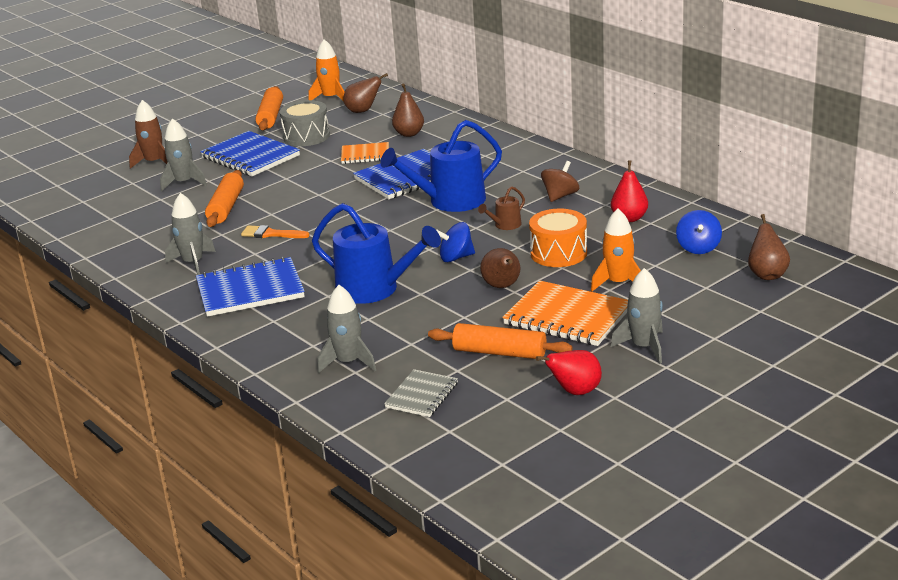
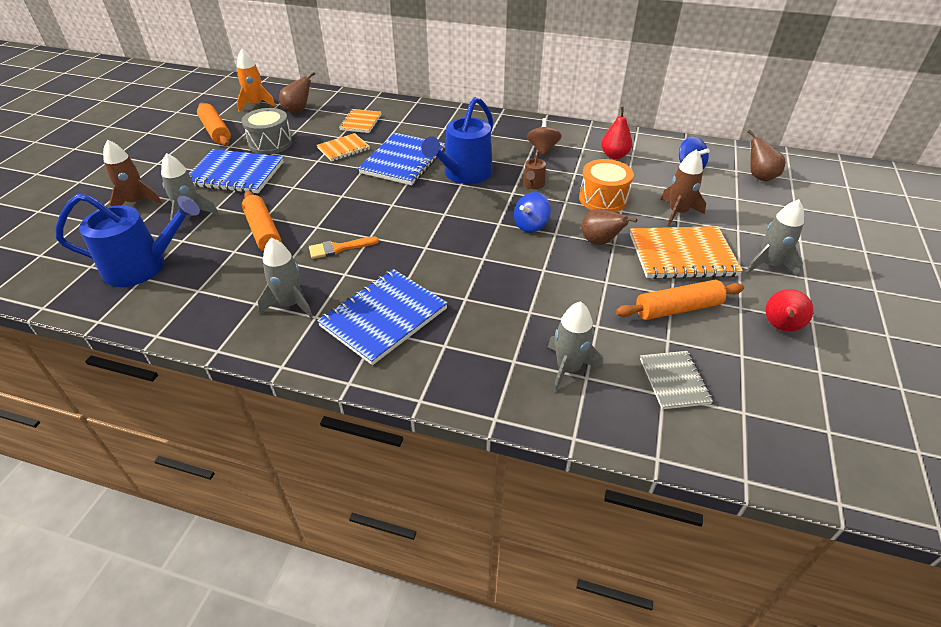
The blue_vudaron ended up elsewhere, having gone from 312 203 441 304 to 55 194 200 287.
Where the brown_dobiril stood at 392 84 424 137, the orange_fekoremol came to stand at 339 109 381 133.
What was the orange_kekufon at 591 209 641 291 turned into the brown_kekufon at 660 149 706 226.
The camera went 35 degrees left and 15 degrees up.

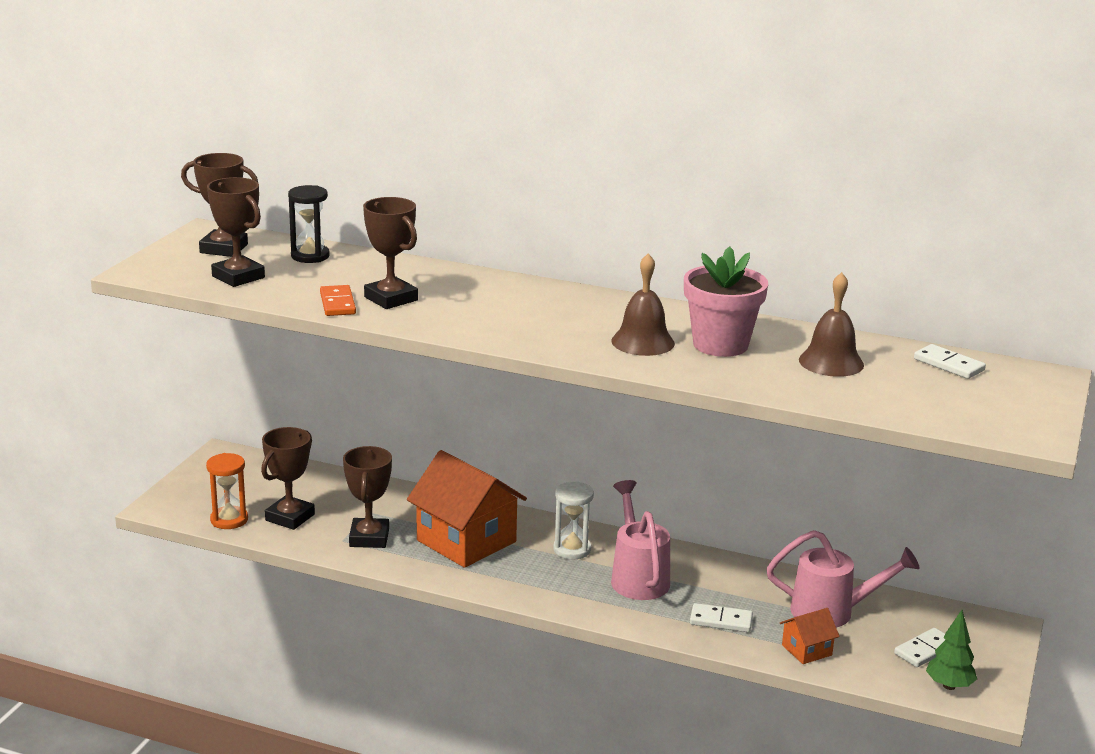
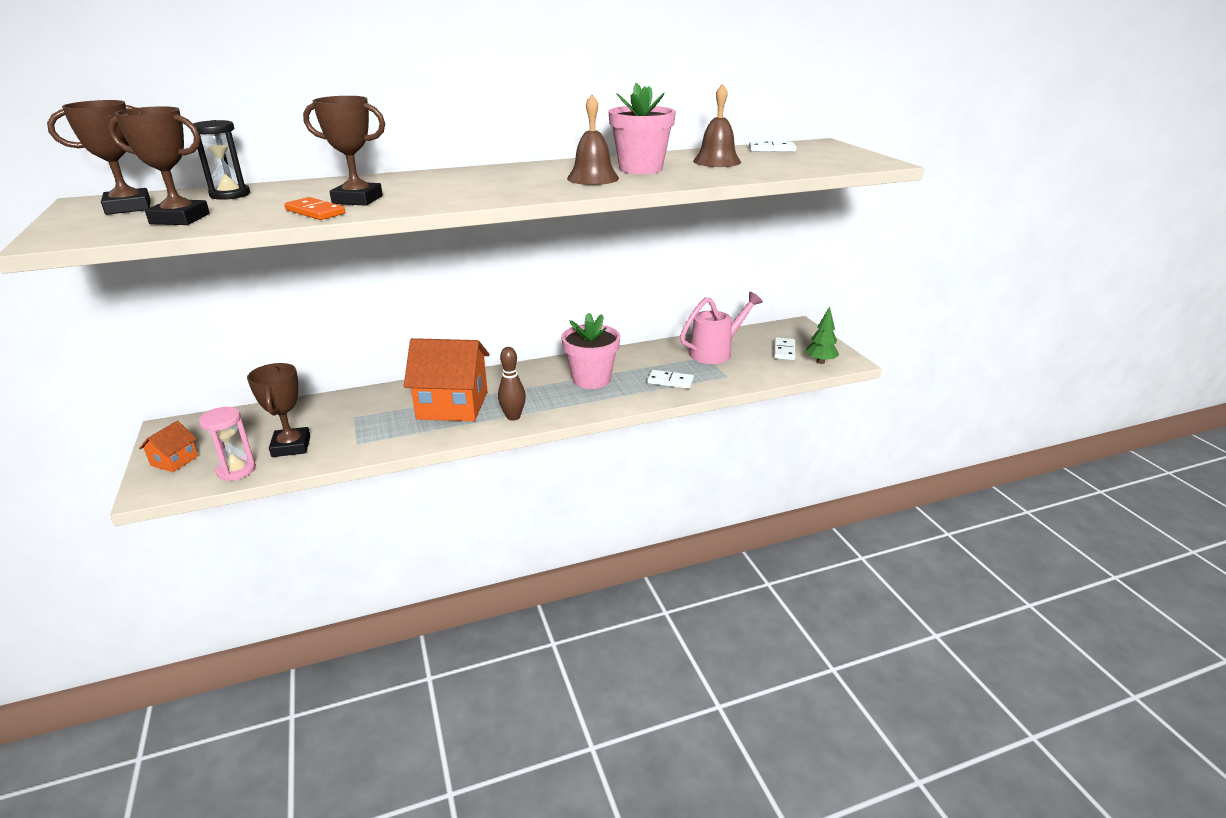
The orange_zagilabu ended up elsewhere, having gone from 780 608 840 664 to 139 421 198 472.
What was the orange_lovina at 206 453 248 529 turned into the pink_lovina at 199 407 256 481.
The second view gained the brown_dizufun at 498 347 526 421.
Where the pink_vudaron stood at 611 480 670 600, the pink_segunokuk came to stand at 561 312 620 389.
The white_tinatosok at 690 603 753 632 ended up facing another way, 45 degrees clockwise from before.
The second view lost the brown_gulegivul at 343 446 392 548.
The second view lost the white_lovina at 553 481 594 559.
The camera went 40 degrees left and 5 degrees up.

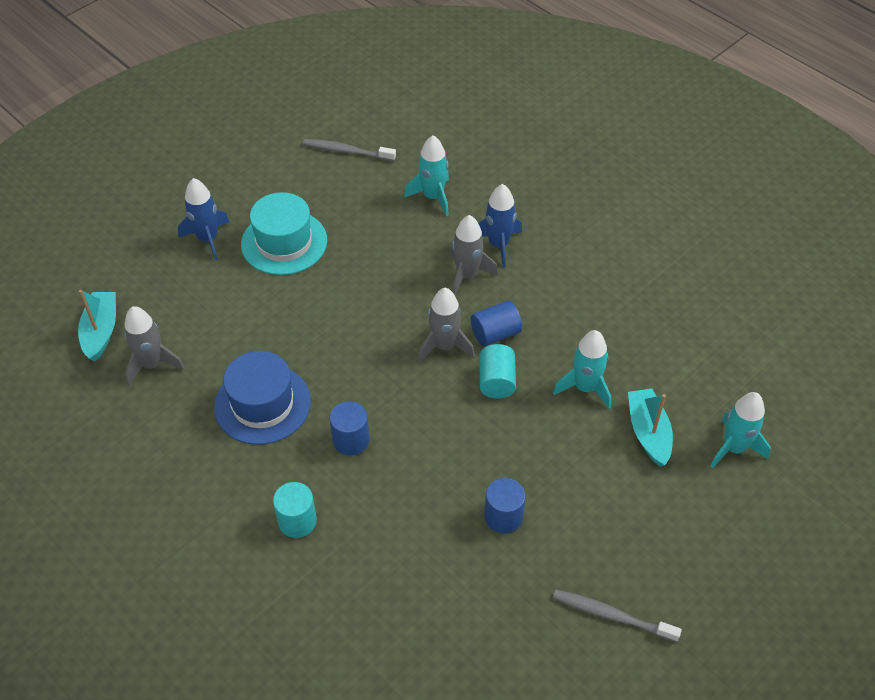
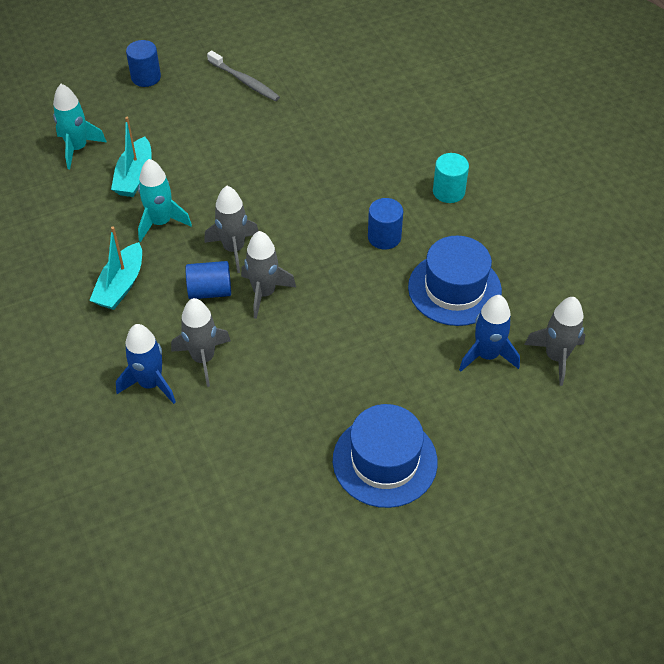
The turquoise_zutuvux ended up elsewhere, having gone from 78 290 116 362 to 89 226 142 310.
The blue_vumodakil ended up elsewhere, having gone from 484 478 526 534 to 126 40 161 87.
Where the turquoise_vumodakil stood at 480 344 516 398, the grey_kekufon came to stand at 204 186 258 273.
What was the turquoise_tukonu at 241 192 327 275 turned into the blue_tukonu at 333 404 438 508.
The blue_kekufon ended up elsewhere, having gone from 178 178 230 261 to 459 295 520 371.
The second view lost the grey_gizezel at 303 139 396 161.
The second view lost the turquoise_kekufon at 404 135 449 216.
The camera went 160 degrees left and 0 degrees up.

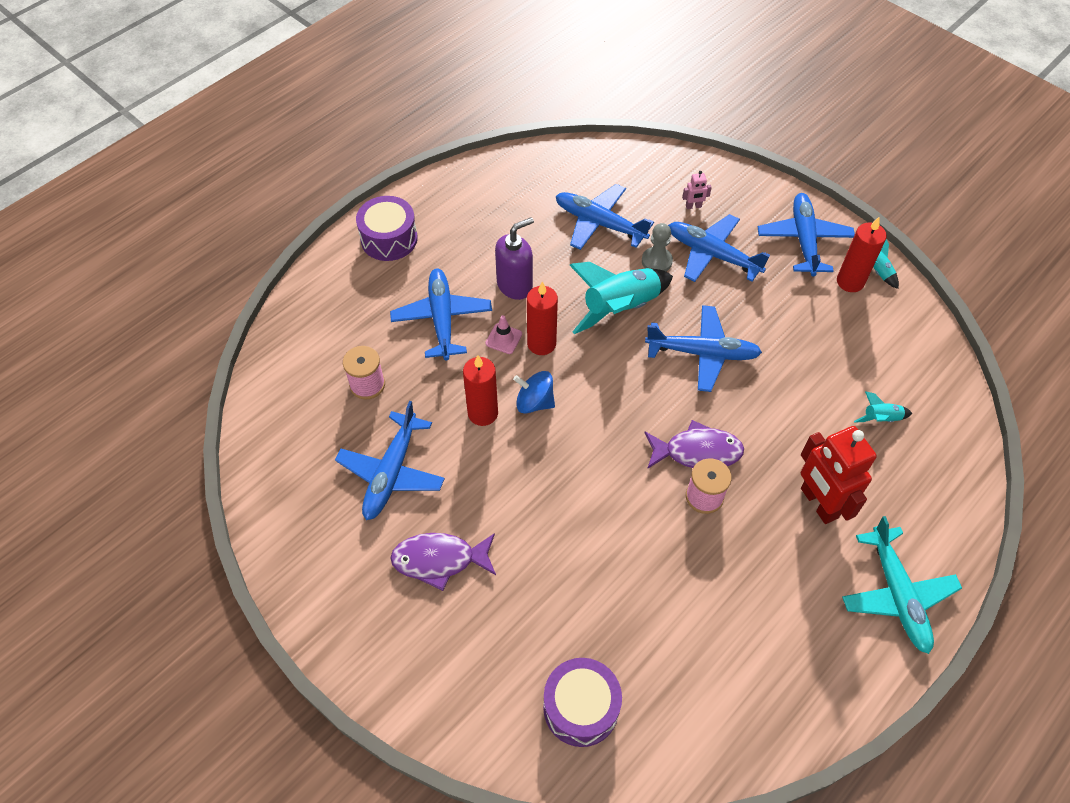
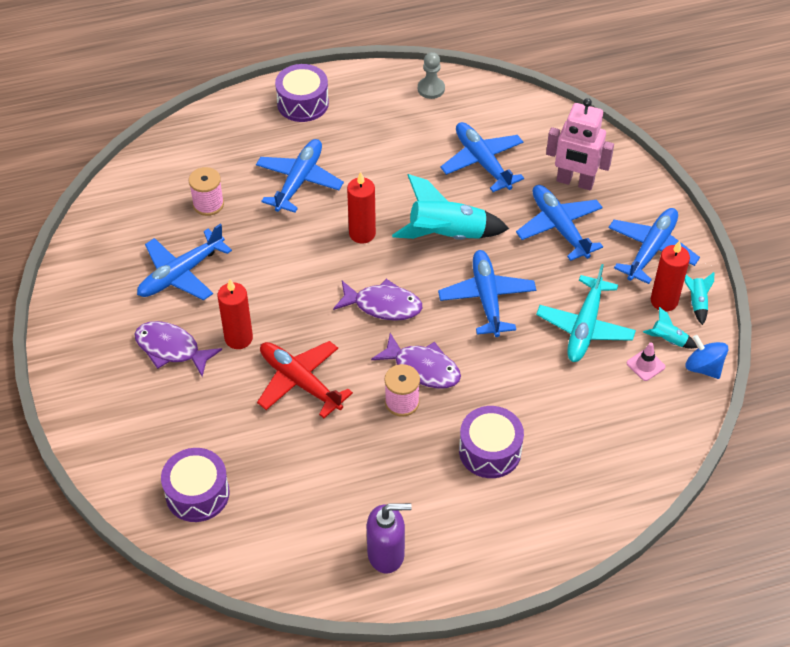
The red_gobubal ended up elsewhere, having gone from 463 355 498 426 to 218 279 253 349.
The second view gained the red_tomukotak at 257 341 353 418.
The second view gained the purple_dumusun at 333 279 422 321.
The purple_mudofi ended up elsewhere, having gone from 495 217 534 300 to 367 503 412 574.
The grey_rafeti ended up elsewhere, having gone from 642 223 673 271 to 418 52 445 99.
The blue_tomukotak at 645 305 762 392 ended up facing another way, 135 degrees counterclockwise from before.
Where the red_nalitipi stood at 801 426 877 524, the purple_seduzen came to stand at 459 406 524 478.
The turquoise_tomukotak ended up elsewhere, having gone from 842 516 962 654 to 536 264 636 362.
The size of the pink_nalitipi at 682 171 712 209 changed by a factor of 2.39.
The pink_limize ended up elsewhere, having gone from 485 315 522 354 to 627 342 665 381.
The turquoise_kekufon ended up elsewhere, having gone from 854 392 913 423 to 643 307 698 349.
The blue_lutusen ended up elsewhere, having gone from 513 371 555 414 to 686 335 728 379.
The camera went 30 degrees right and 5 degrees down.

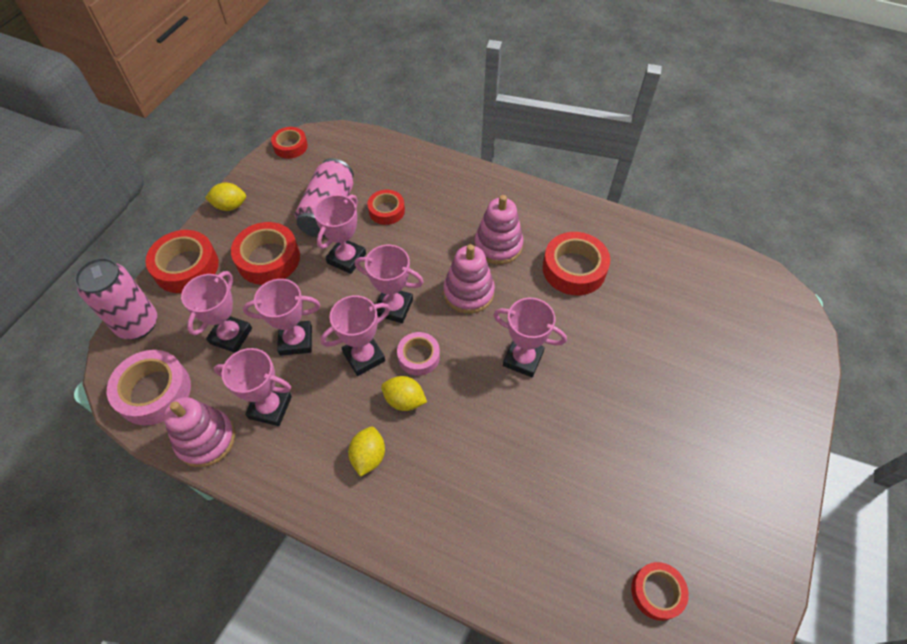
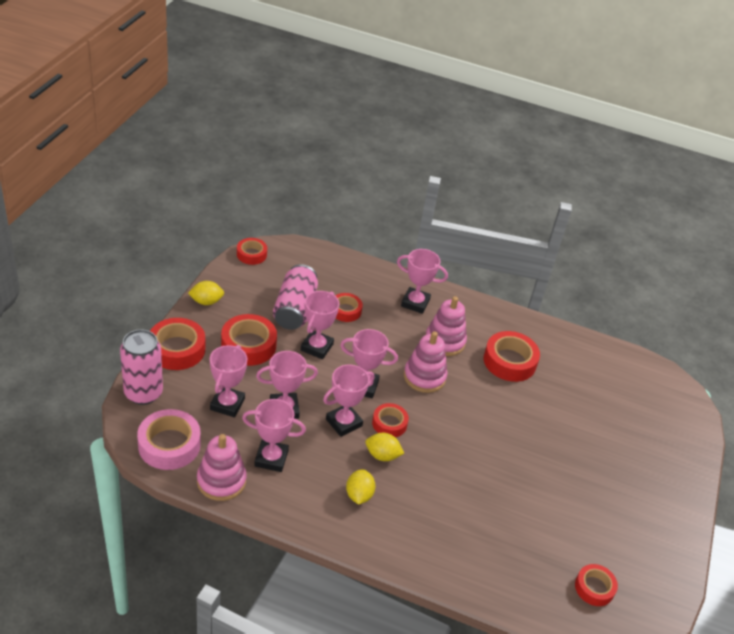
What was the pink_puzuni at 397 332 440 376 turned into the red_puzuni at 372 403 409 437.
The pink_gulegivul ended up elsewhere, having gone from 493 298 567 377 to 397 249 448 314.
The camera went 10 degrees left and 15 degrees down.

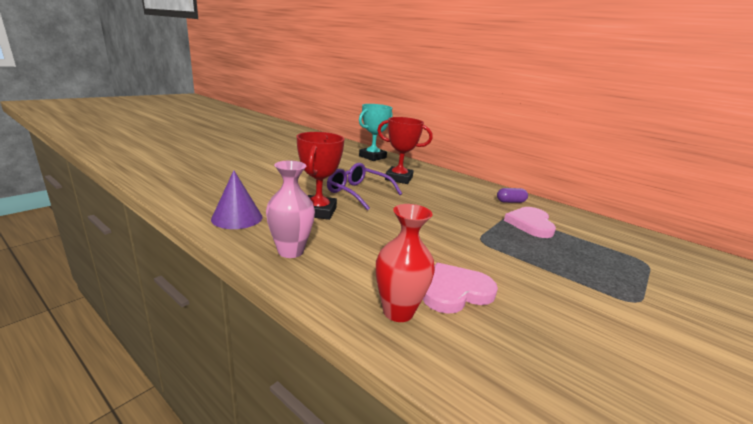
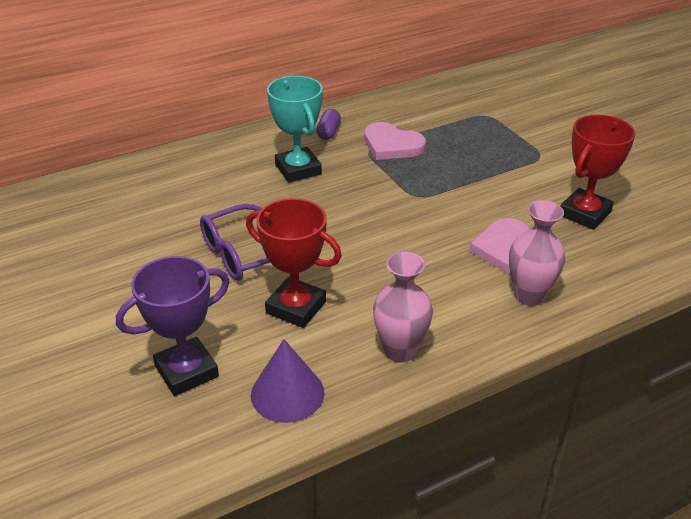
The second view gained the purple_gulegivul at 116 256 230 396.
The turquoise_gulegivul ended up elsewhere, having gone from 359 104 392 161 to 267 76 323 183.
What was the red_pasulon at 376 204 435 322 turned into the pink_pasulon at 509 200 565 306.
The red_gulegivul ended up elsewhere, having gone from 377 117 433 184 to 560 115 636 230.
The camera went 65 degrees left and 15 degrees up.

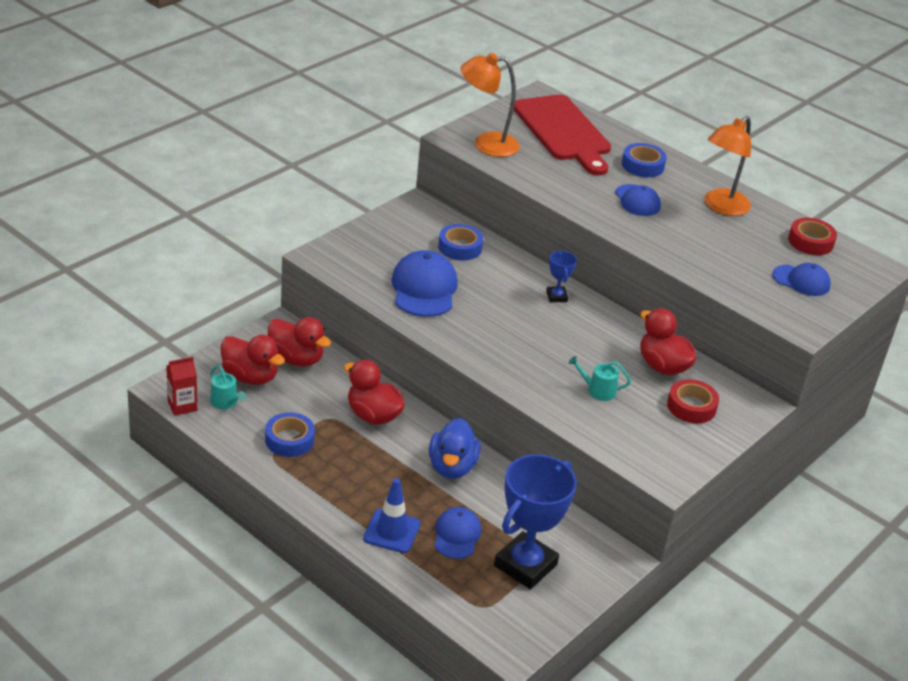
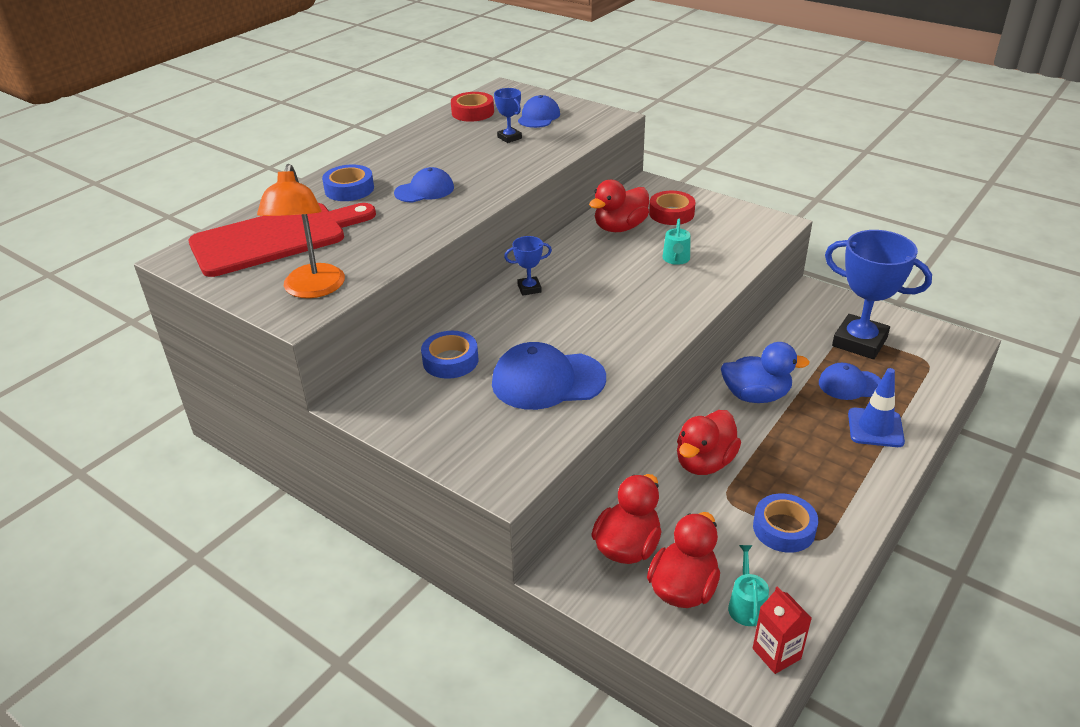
The second view gained the blue_gulegivul at 494 88 522 143.
The turquoise_vudaron at 210 366 246 409 ended up facing another way, 45 degrees counterclockwise from before.
The second view lost the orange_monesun at 704 116 751 216.
The camera went 90 degrees left and 0 degrees up.

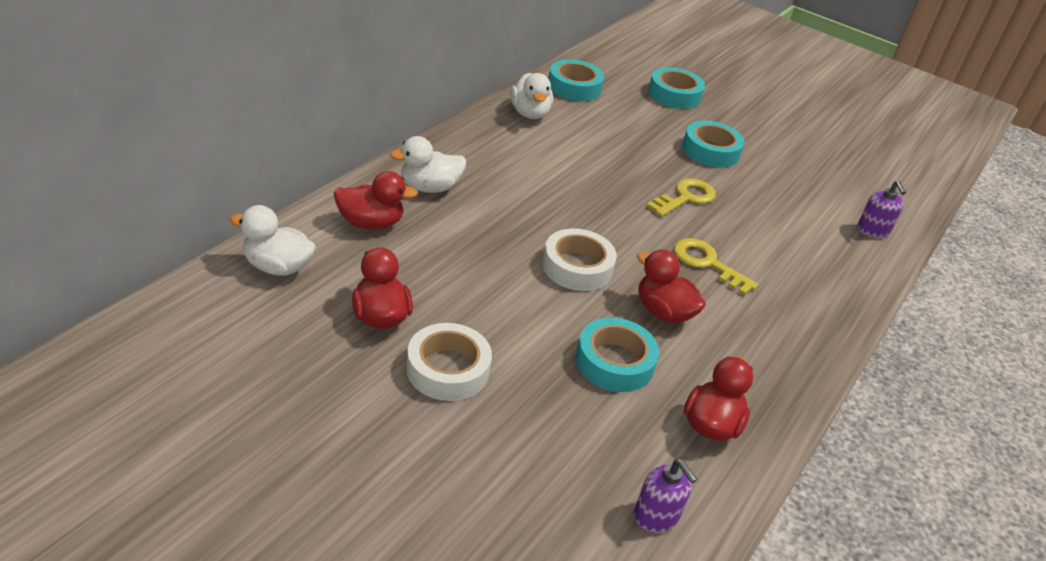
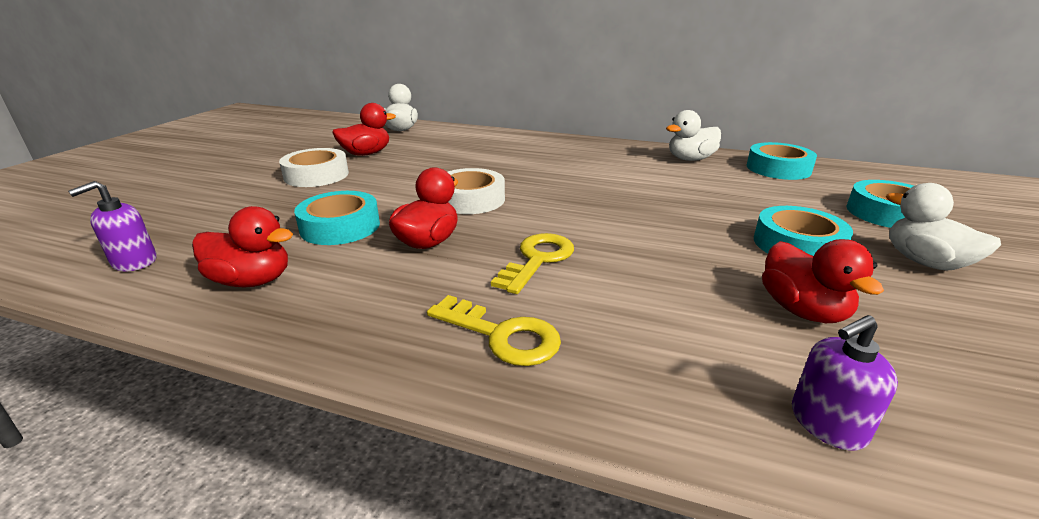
The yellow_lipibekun ended up elsewhere, having gone from 646 178 716 217 to 427 295 561 366.
The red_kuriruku ended up elsewhere, having gone from 334 171 418 230 to 762 239 884 323.
The white_kuriruku ended up elsewhere, having gone from 390 136 466 193 to 886 183 1001 271.
The camera went 80 degrees right and 10 degrees down.

